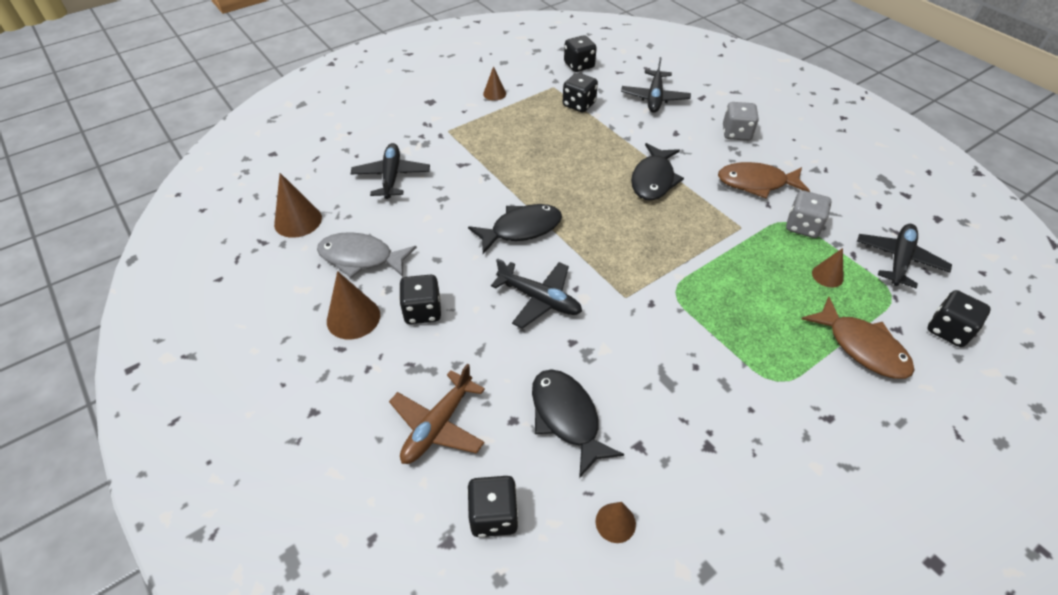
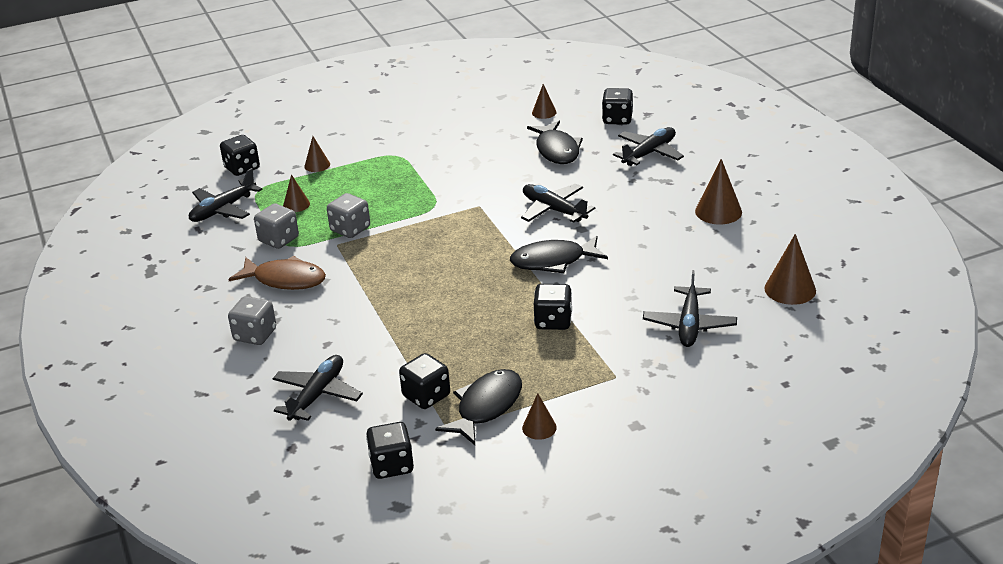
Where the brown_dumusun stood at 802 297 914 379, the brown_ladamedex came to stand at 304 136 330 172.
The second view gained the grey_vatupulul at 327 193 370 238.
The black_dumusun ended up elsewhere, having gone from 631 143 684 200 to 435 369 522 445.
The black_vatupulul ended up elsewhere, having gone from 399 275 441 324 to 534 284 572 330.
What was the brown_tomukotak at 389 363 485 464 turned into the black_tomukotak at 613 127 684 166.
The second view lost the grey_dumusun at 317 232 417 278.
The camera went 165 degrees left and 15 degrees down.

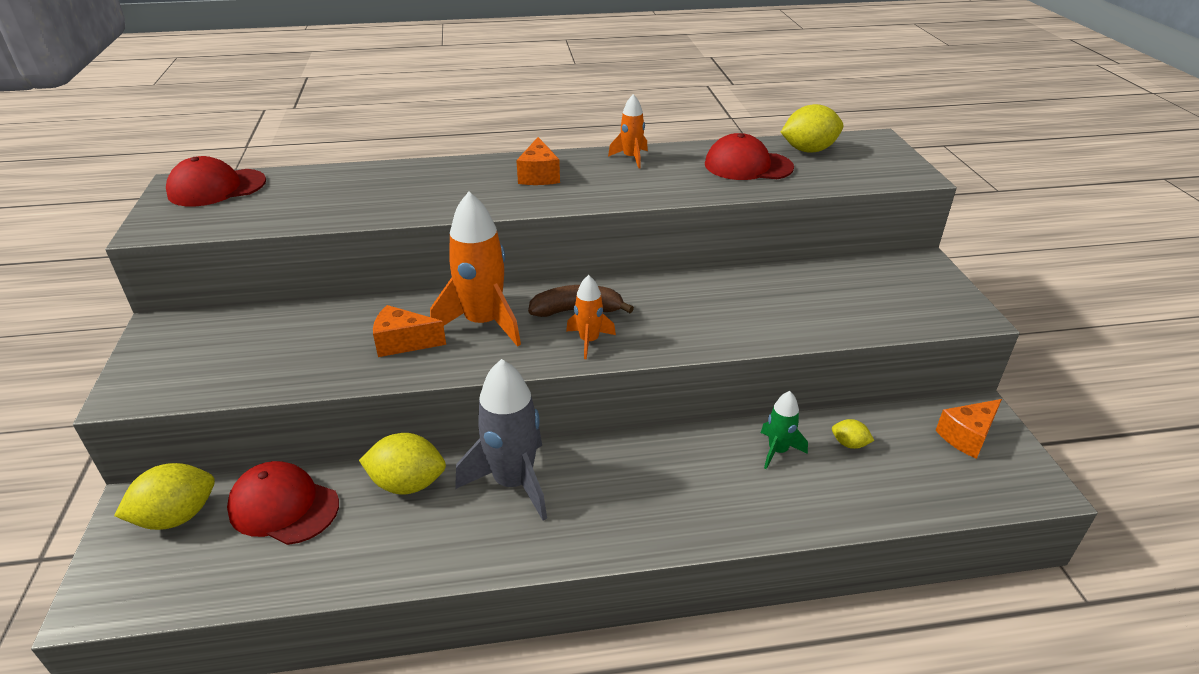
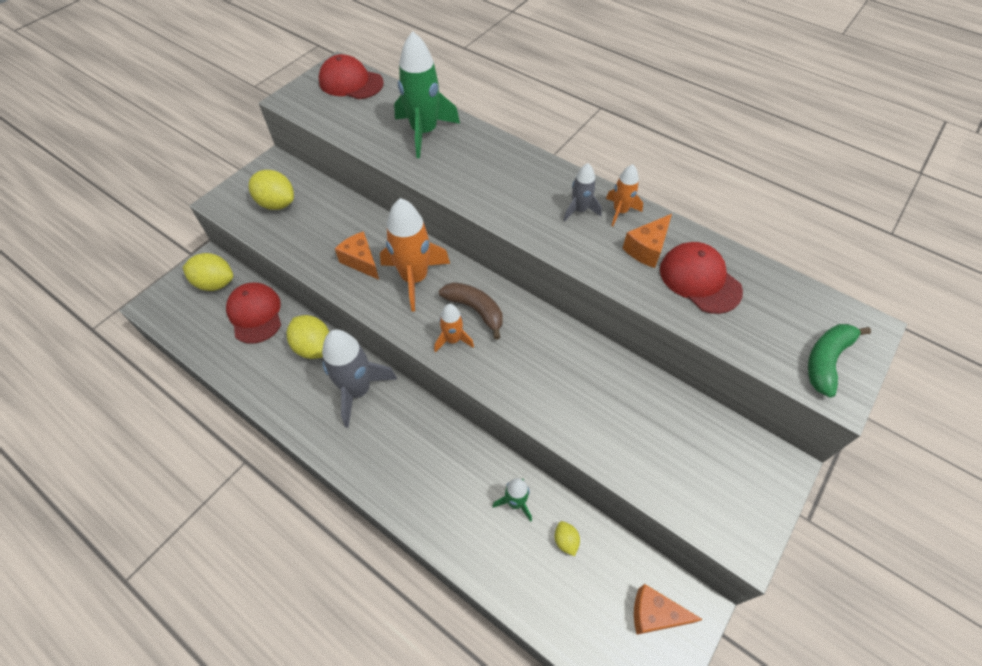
The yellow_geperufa ended up elsewhere, having gone from 781 104 843 153 to 249 170 294 210.
The second view gained the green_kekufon at 394 31 460 158.
The second view gained the grey_kekufon at 563 163 602 222.
The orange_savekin ended up elsewhere, having gone from 516 137 560 185 to 623 214 672 268.
The second view gained the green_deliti at 808 324 871 398.
The camera went 45 degrees right and 20 degrees up.

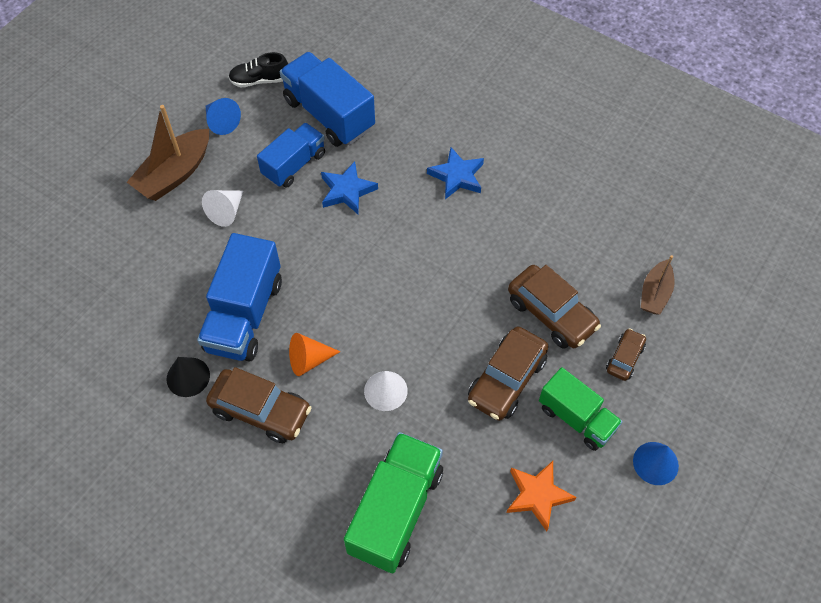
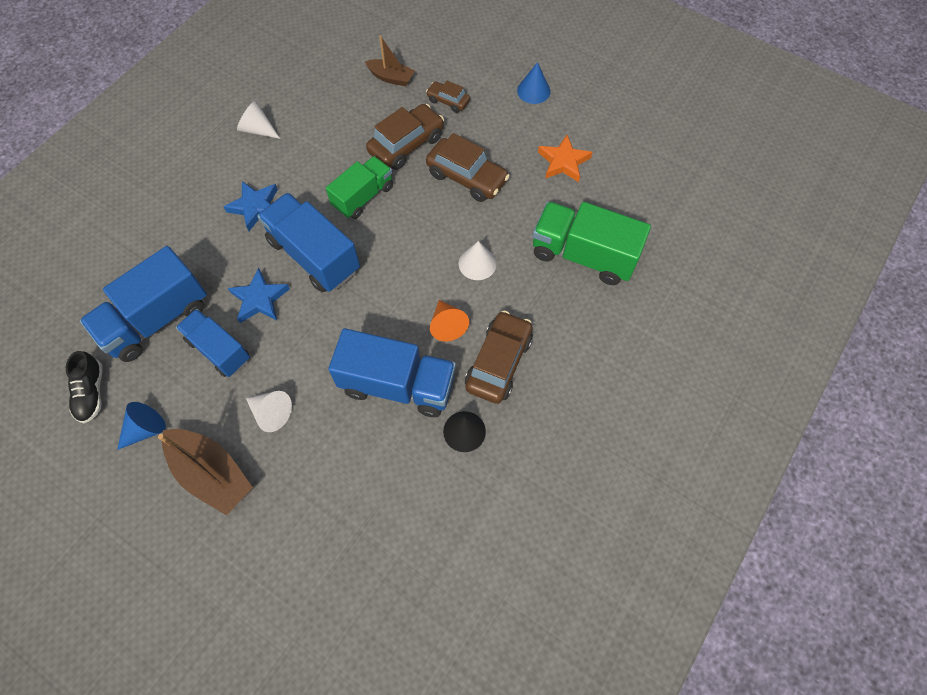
The second view gained the white_ladamedex at 237 101 280 139.
The second view gained the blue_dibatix at 257 192 360 292.
The green_dibatix ended up elsewhere, having gone from 539 367 623 451 to 326 156 393 219.
The camera went 90 degrees left and 5 degrees up.

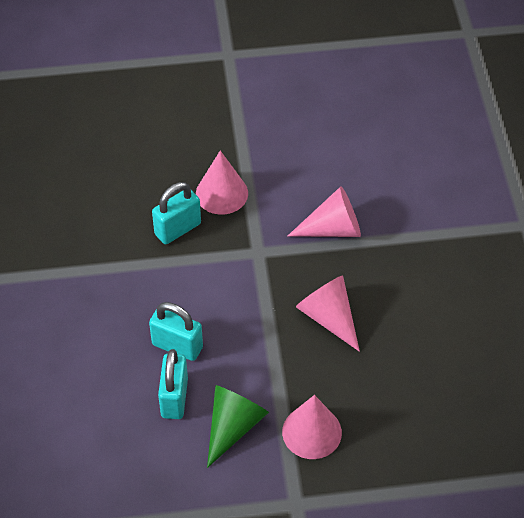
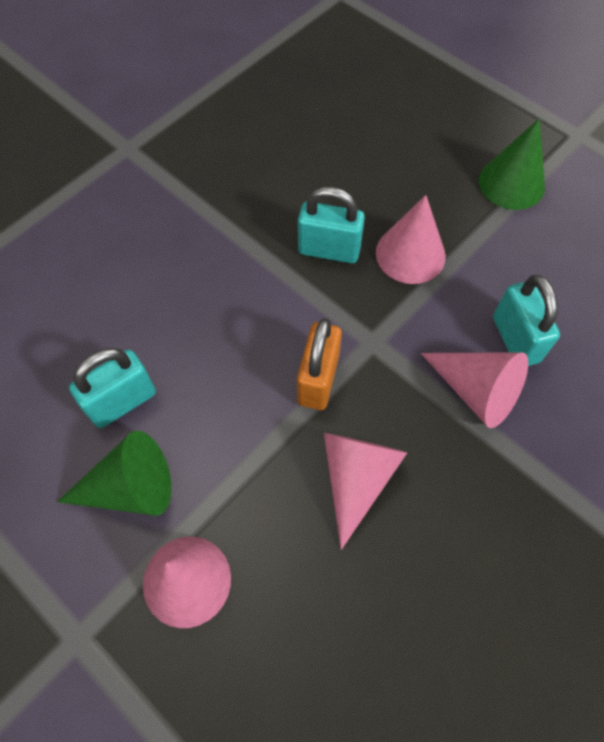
The second view gained the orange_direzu at 297 318 342 410.
The second view gained the green_ladamedex at 478 118 545 210.
The turquoise_direzu ended up elsewhere, having gone from 149 302 203 361 to 493 275 560 366.
The camera went 50 degrees right and 10 degrees up.

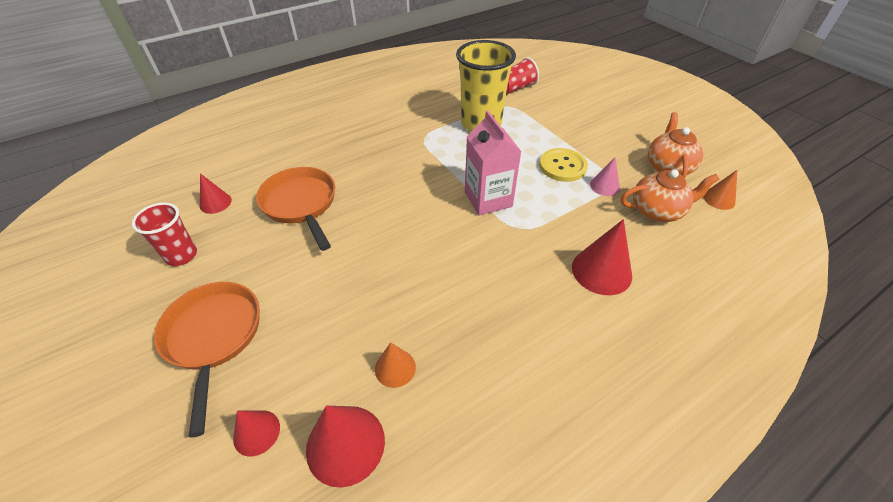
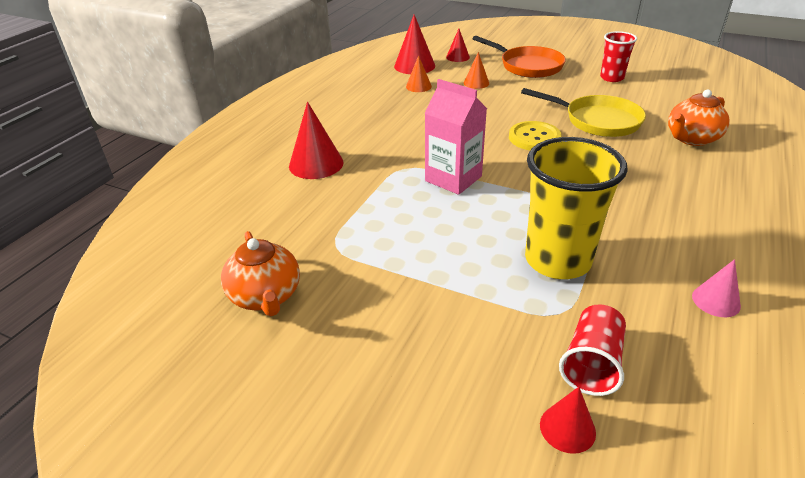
The orange_ladamedex ended up elsewhere, having gone from 703 170 737 210 to 464 52 489 89.
The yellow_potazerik ended up elsewhere, having gone from 539 148 588 182 to 509 121 562 150.
What was the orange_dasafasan at 256 167 335 251 turned into the yellow_dasafasan at 521 88 646 137.
The red_ladamedex ended up elsewhere, having gone from 200 173 232 214 to 540 387 596 454.
The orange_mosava ended up elsewhere, having gone from 621 169 719 222 to 668 89 730 146.
The pink_ladamedex ended up elsewhere, having gone from 590 157 620 196 to 692 259 741 317.
The camera went 150 degrees right and 10 degrees down.

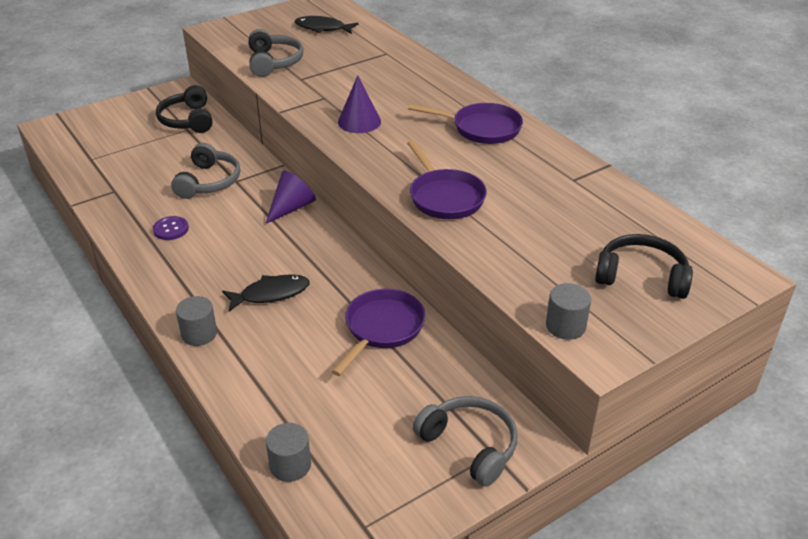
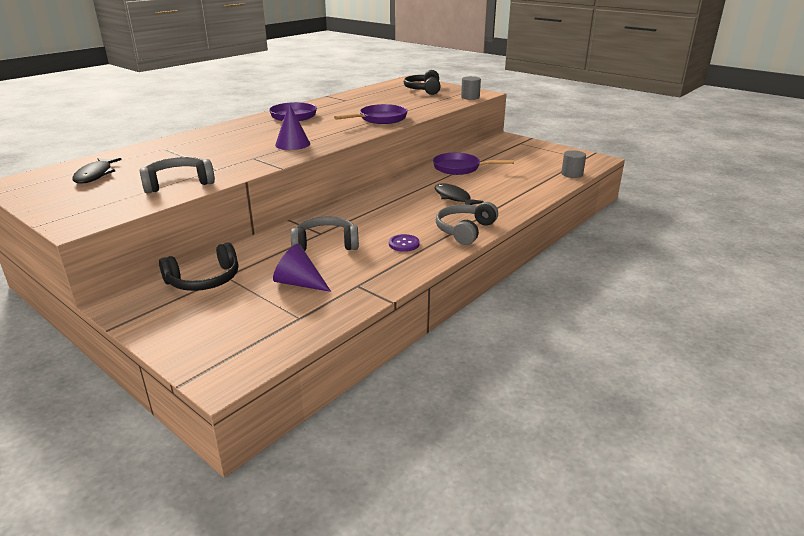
The purple_ladamedex ended up elsewhere, having gone from 265 171 316 224 to 273 244 331 292.
The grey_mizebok ended up elsewhere, having gone from 413 396 518 487 to 436 202 498 245.
The second view lost the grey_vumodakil at 176 296 217 346.
The camera went 105 degrees left and 10 degrees down.

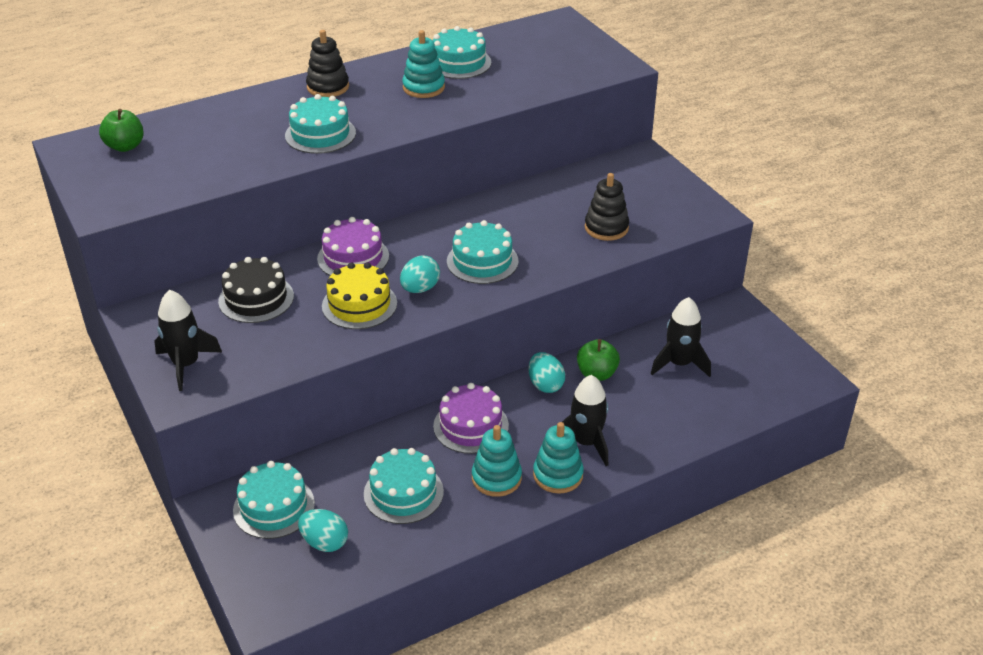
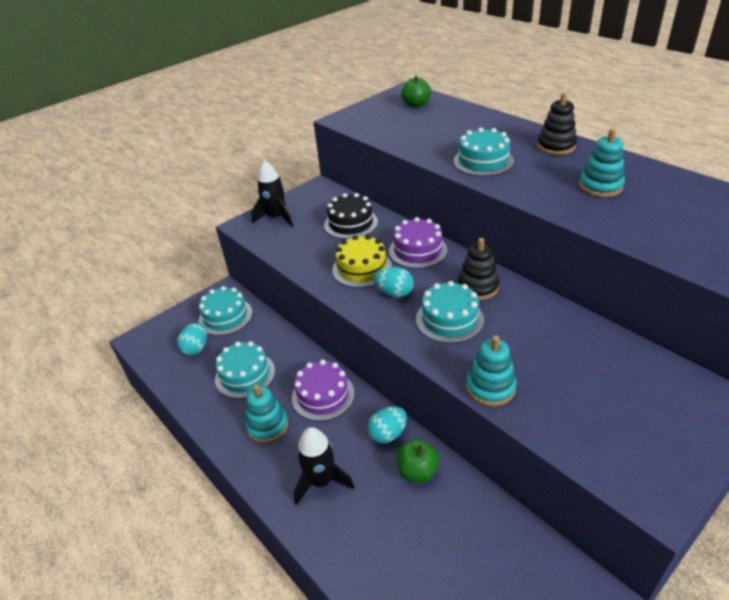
The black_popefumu ended up elsewhere, having gone from 585 173 629 241 to 458 238 499 300.
The turquoise_popefumu ended up elsewhere, having gone from 533 422 584 494 to 466 335 517 406.
The second view lost the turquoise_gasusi at 433 26 491 79.
The second view lost the black_kekufon at 651 297 711 377.
The camera went 80 degrees right and 0 degrees up.

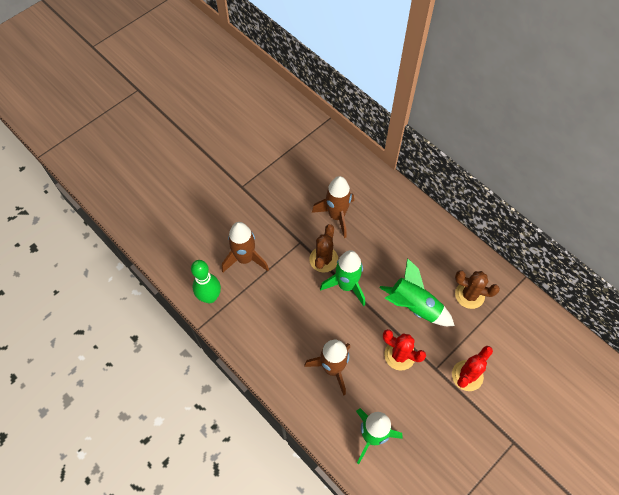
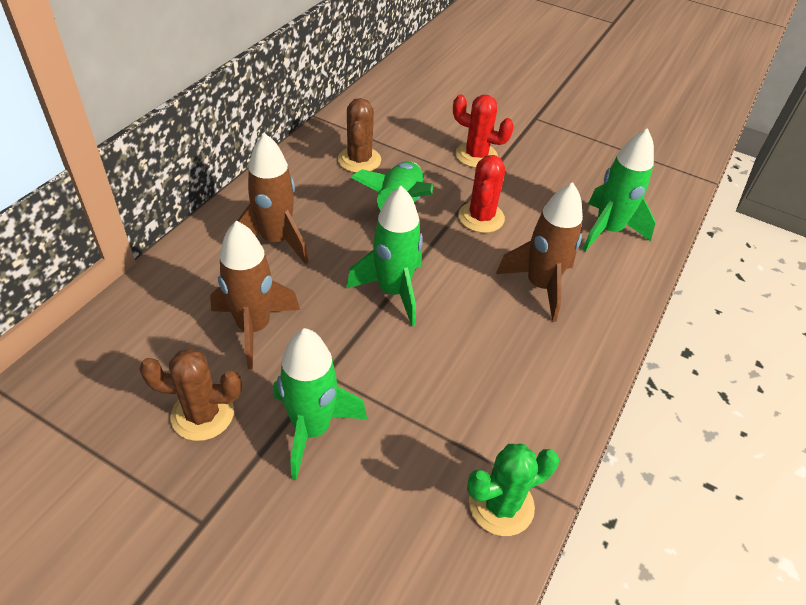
The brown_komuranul ended up elsewhere, having gone from 309 224 338 273 to 139 348 242 441.
The brown_kekufon ended up elsewhere, having gone from 222 222 269 272 to 237 133 309 264.
The second view gained the green_kekufon at 274 328 367 480.
Where the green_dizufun stood at 191 260 221 303, the green_komuranul came to stand at 467 444 559 536.
The camera went 110 degrees left and 15 degrees down.

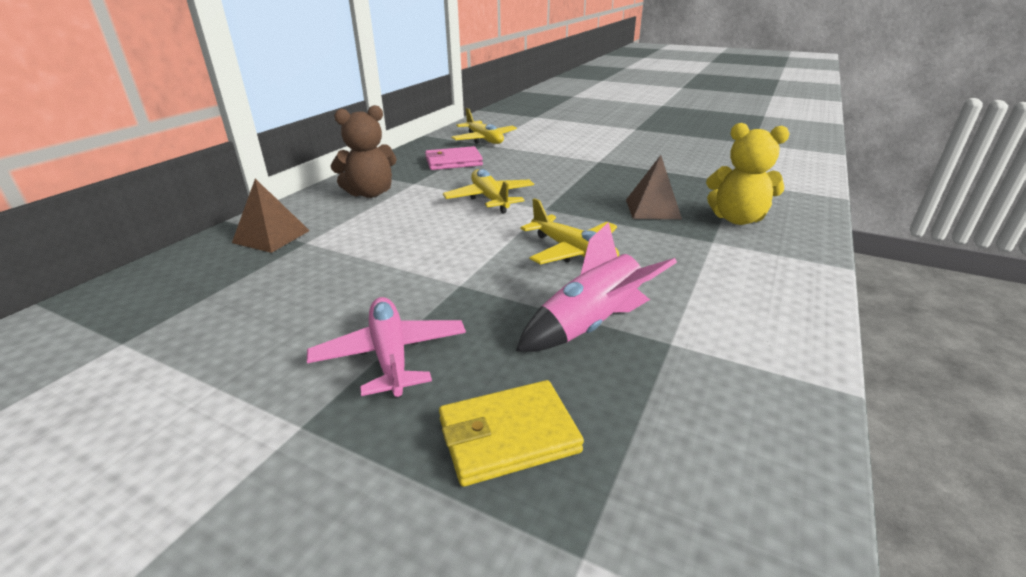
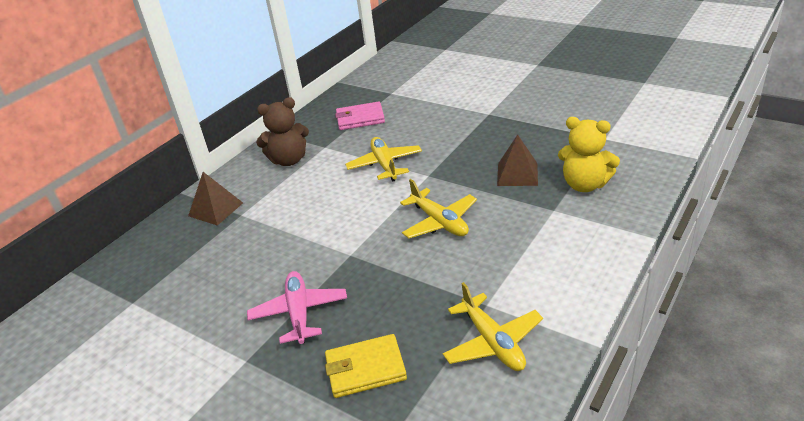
The yellow_tomukotak ended up elsewhere, having gone from 451 108 517 144 to 443 282 543 371.
The second view lost the pink_kekufon at 516 222 677 352.
The camera went 10 degrees right and 5 degrees up.

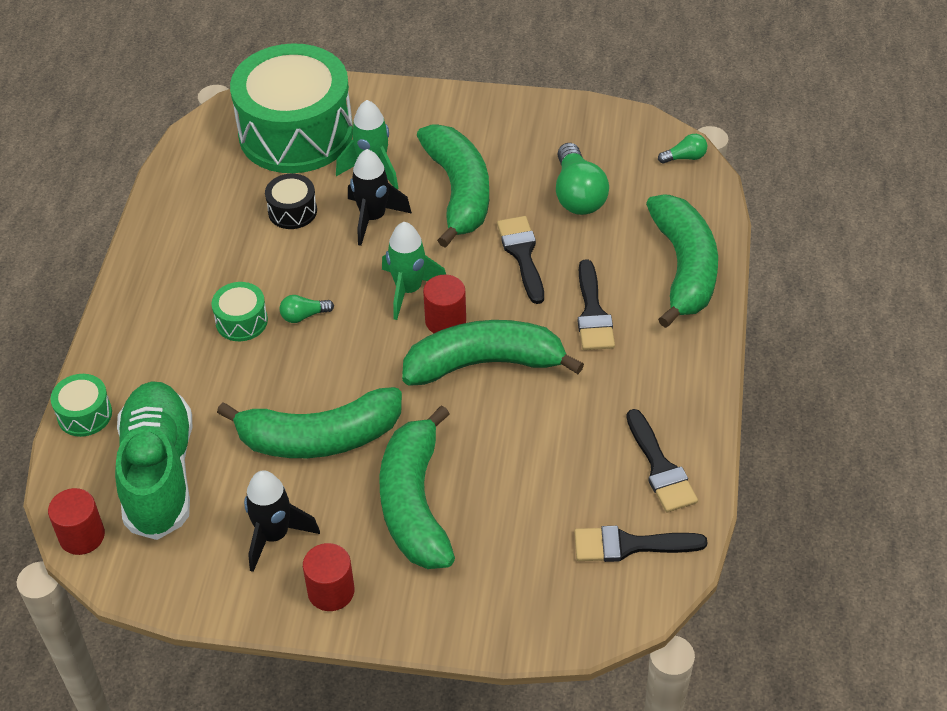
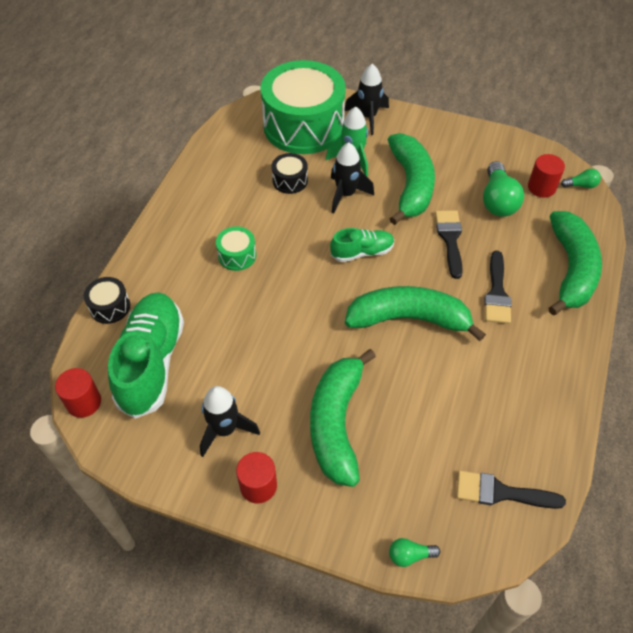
What was the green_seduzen at 51 374 112 437 turned into the black_seduzen at 84 277 130 324.
Where the green_kekufon stood at 382 222 446 320, the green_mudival came to stand at 330 228 394 262.
The second view gained the black_kekufon at 345 64 389 135.
The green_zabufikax ended up elsewhere, having gone from 280 295 334 323 to 389 538 440 567.
The red_vumodakil ended up elsewhere, having gone from 423 275 466 333 to 528 154 565 198.
The second view lost the green_deliti at 217 387 402 458.
The second view lost the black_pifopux at 626 409 698 512.
The camera went 10 degrees right and 5 degrees up.

